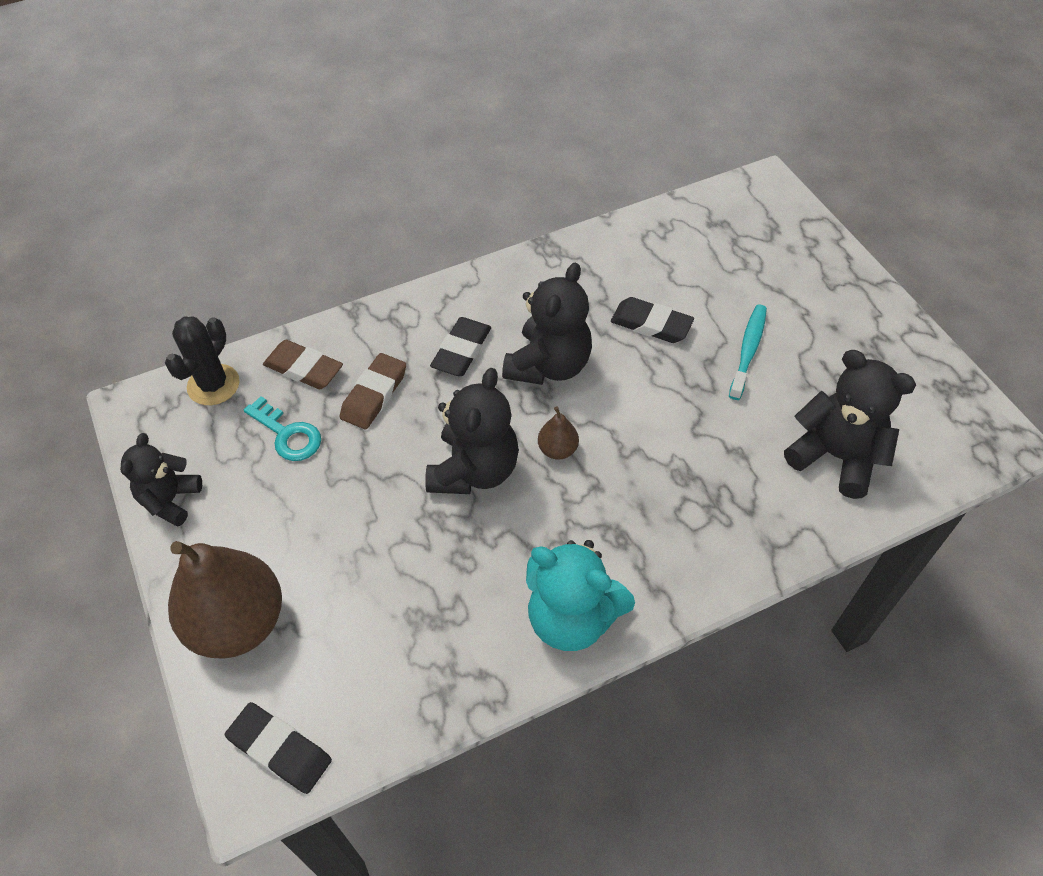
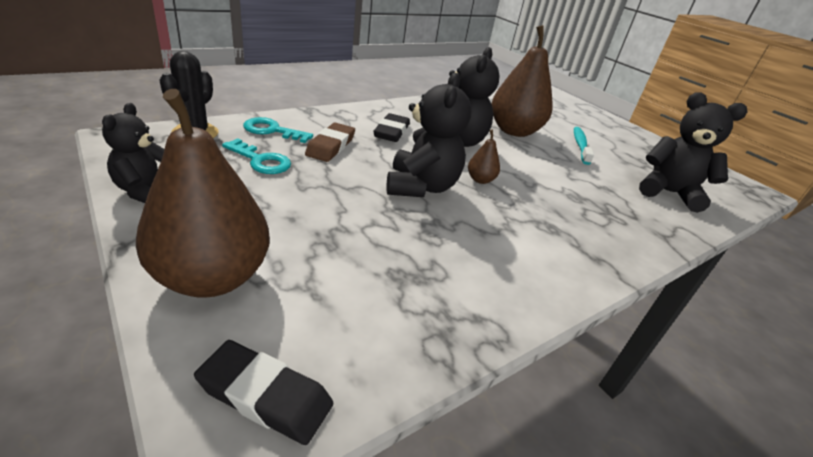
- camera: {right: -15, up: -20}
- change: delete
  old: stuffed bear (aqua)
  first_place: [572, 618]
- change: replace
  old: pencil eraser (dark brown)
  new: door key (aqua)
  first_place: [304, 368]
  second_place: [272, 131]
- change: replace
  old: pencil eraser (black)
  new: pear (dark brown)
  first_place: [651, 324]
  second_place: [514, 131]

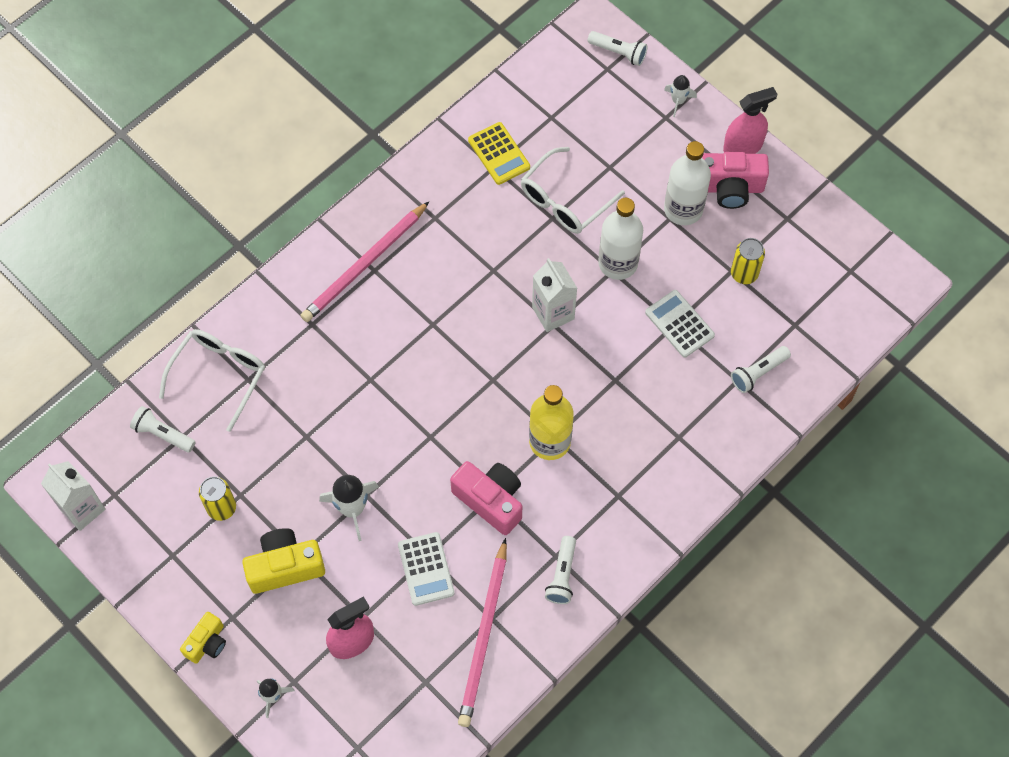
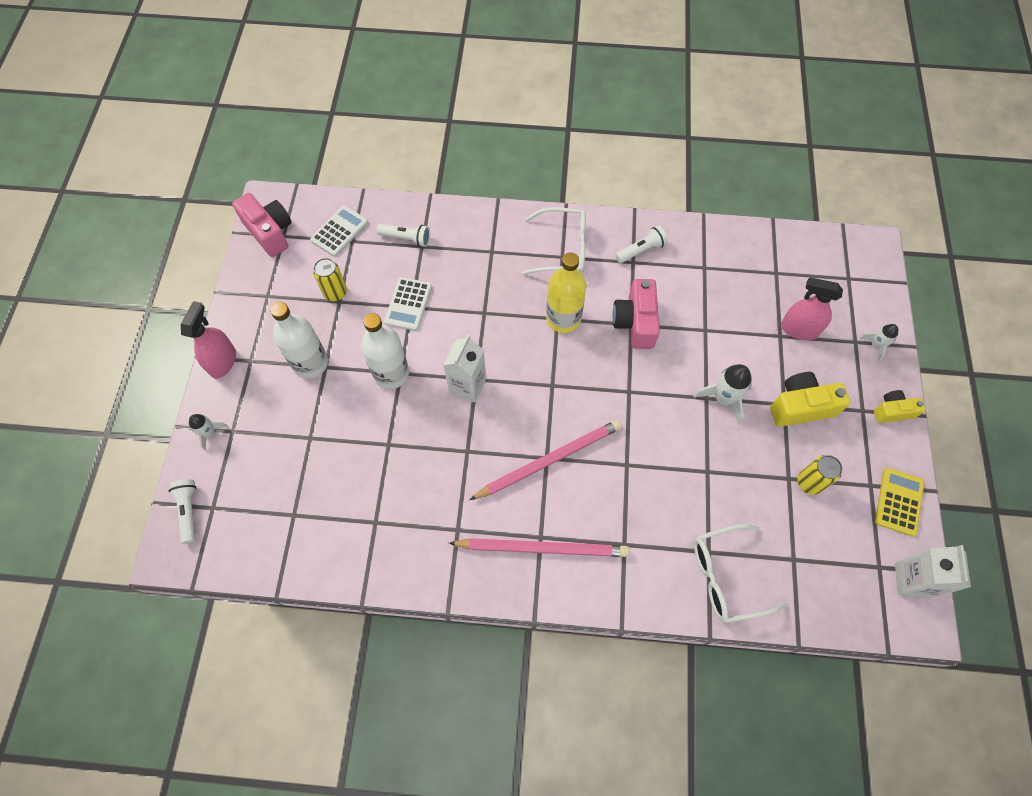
- camera: {right: -130, up: 0}
- change: delete
  old: torch (white)
  first_place: [163, 434]
- change: move
  old: pocket calculator (white)
  first_place: [426, 569]
  second_place: [339, 231]
- change: move
  old: lead pencil (rose-pink)
  first_place: [484, 636]
  second_place: [549, 460]
- change: move
  old: pocket calculator (yellow)
  first_place: [499, 154]
  second_place: [898, 501]
- change: move
  old: spectacles (white)
  first_place: [565, 200]
  second_place: [562, 248]
- change: move
  old: compact camera (rose-pink)
  first_place: [729, 188]
  second_place: [270, 232]
- change: rotate
  old: compact camera (yellow)
  first_place: [285, 567]
  second_place: [800, 407]
  degrees: 135
- change: rotate
  old: spray cleaner (rose-pink)
  first_place: [743, 146]
  second_place: [223, 361]
  degrees: 75

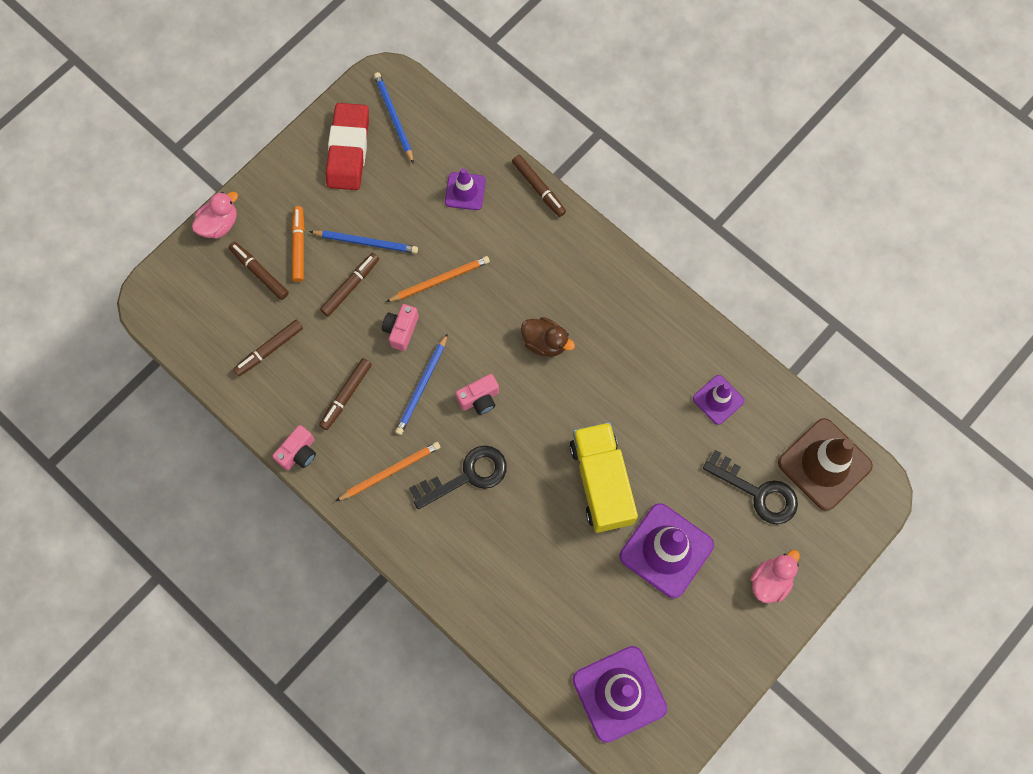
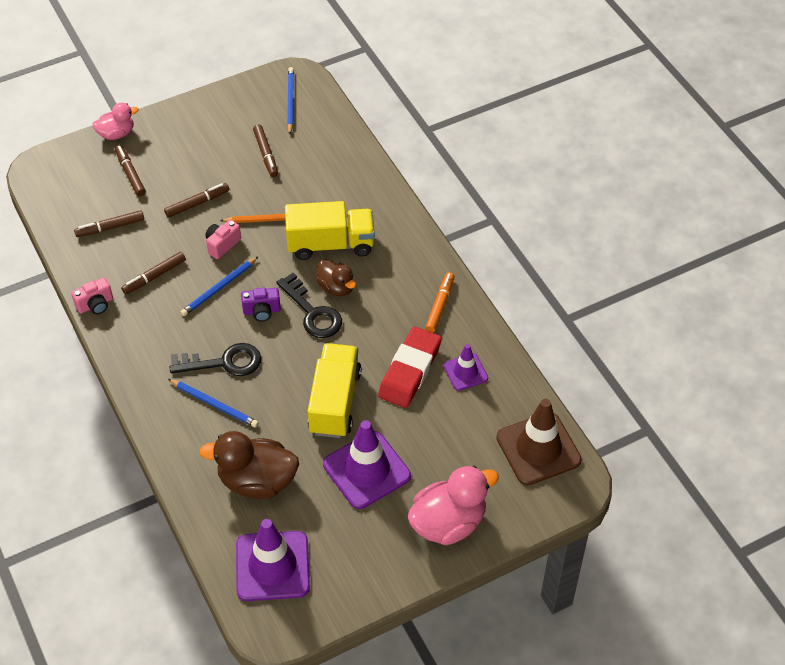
- camera: {right: 20, up: -20}
- change: delete
  old: lead pencil (orange-coloured)
  first_place: [390, 471]
- change: delete
  old: safety cone (royal purple)
  first_place: [465, 191]
- change: insert
  new: rubber duck (dark brown)
  second_place: [257, 481]
- change: insert
  new: toy truck (yellow)
  second_place: [330, 244]
- change: move
  old: marker pen (orange-coloured)
  first_place: [299, 246]
  second_place: [440, 305]
- change: move
  old: lead pencil (royal blue)
  first_place: [366, 242]
  second_place: [214, 404]
- change: move
  old: pencil eraser (scarlet)
  first_place: [348, 150]
  second_place: [410, 371]
- change: move
  old: marker pen (dark brown)
  first_place: [538, 188]
  second_place: [266, 154]
- change: move
  old: door key (black)
  first_place: [757, 492]
  second_place: [312, 312]
- change: recolor
  old: compact camera (rose-pink)
  new: compact camera (royal purple)
  first_place: [479, 399]
  second_place: [262, 311]
- change: resize
  old: rubber duck (rose-pink)
  first_place: [770, 581]
  second_place: [448, 523]
  factor: 1.7

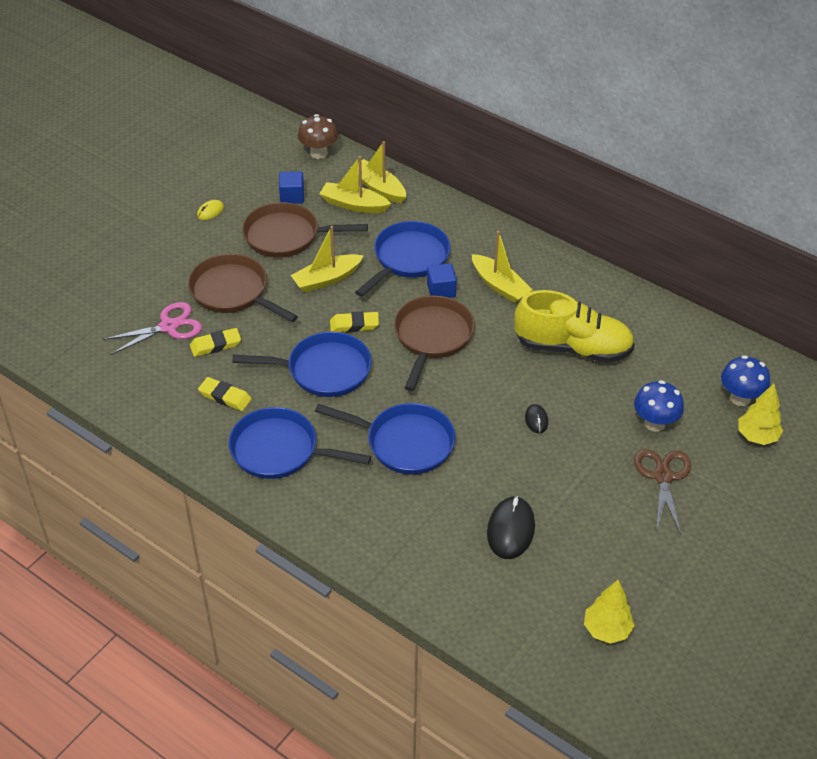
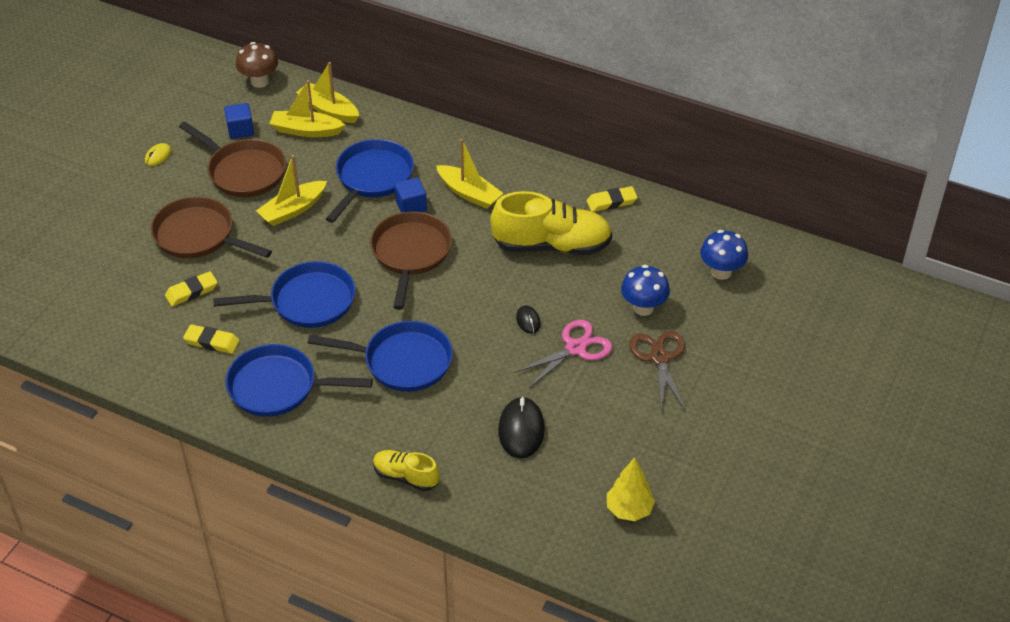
- camera: {right: -10, up: 0}
- change: delete
  old: fir tree (yellow)
  first_place: [757, 437]
- change: insert
  new: shoe (yellow)
  second_place: [406, 476]
- change: move
  old: pair of scissors (rose-pink)
  first_place: [168, 326]
  second_place: [575, 348]
- change: move
  old: pencil eraser (yellow)
  first_place: [354, 325]
  second_place: [611, 202]
- change: rotate
  old: pan (dark brown)
  first_place: [287, 236]
  second_place: [243, 171]
  degrees: -135

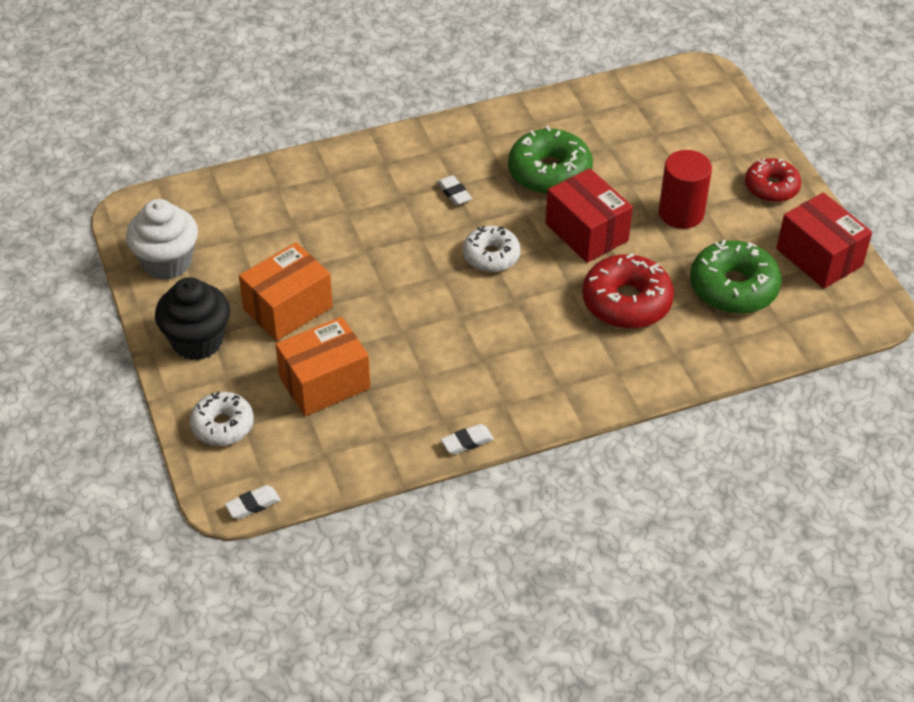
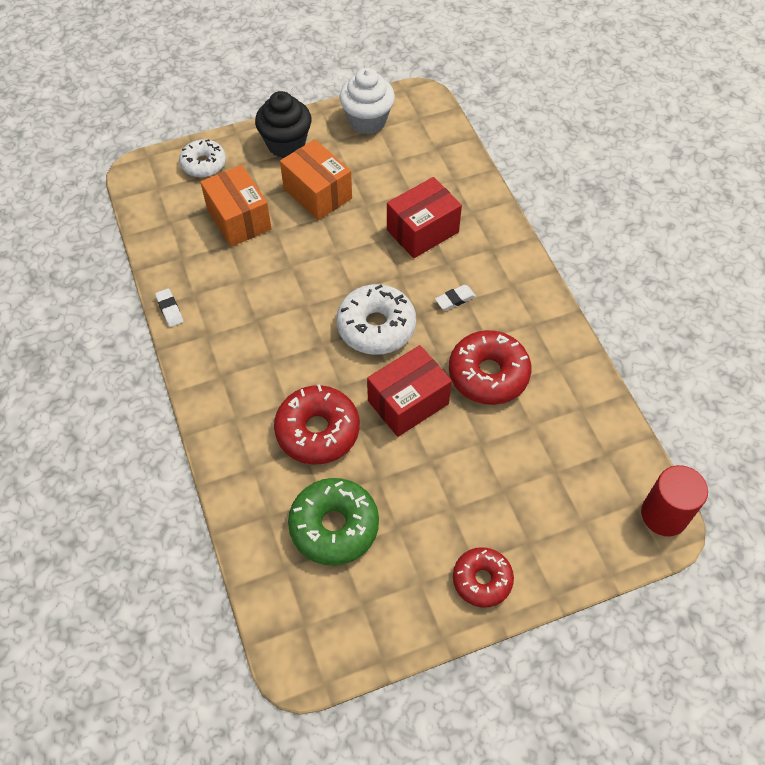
- camera: {right: 90, up: 10}
- change: delete
  old: pencil eraser (white)
  first_place: [253, 504]
- change: move
  old: cylinder (scarlet)
  first_place: [681, 213]
  second_place: [664, 515]
- change: move
  old: parcel (scarlet)
  first_place: [819, 257]
  second_place: [422, 231]
- change: recolor
  old: glazed donut (leaf-green)
  new: glazed donut (scarlet)
  first_place: [549, 172]
  second_place: [488, 374]
- change: resize
  old: glazed donut (white)
  first_place: [491, 256]
  second_place: [376, 327]
  factor: 1.53

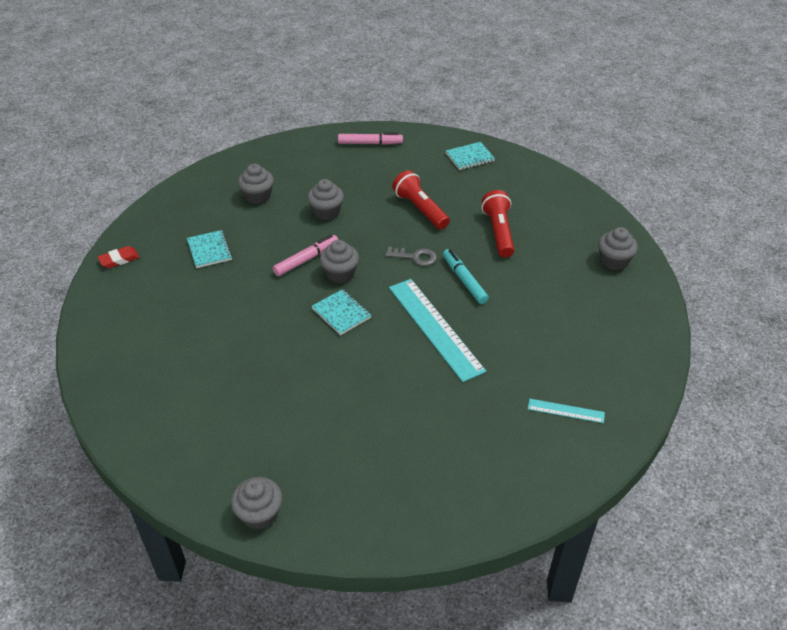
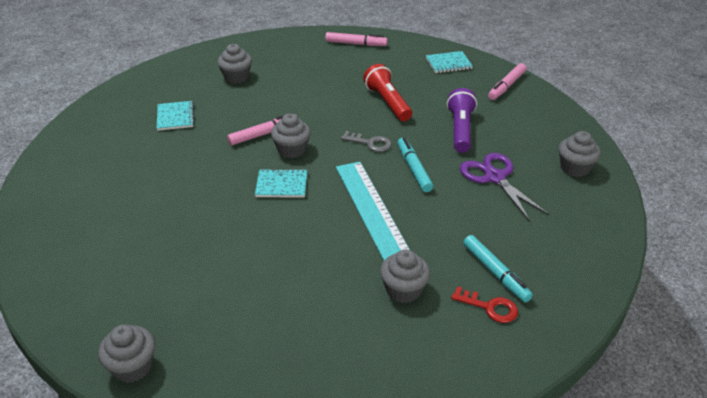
- camera: {right: 10, up: -5}
- change: delete
  old: pencil eraser (scarlet)
  first_place: [119, 259]
- change: insert
  new: pair of scissors (royal purple)
  second_place: [494, 177]
- change: insert
  new: marker pen (aqua)
  second_place: [495, 273]
- change: insert
  new: marker pen (rose-pink)
  second_place: [506, 86]
- change: move
  old: cupcake (gray)
  first_place: [326, 212]
  second_place: [403, 290]
- change: replace
  old: measuring stick (aqua)
  new: door key (scarlet)
  first_place: [566, 411]
  second_place: [490, 307]
- change: recolor
  old: torch (scarlet)
  new: torch (royal purple)
  first_place: [499, 232]
  second_place: [460, 130]
- change: rotate
  old: notepad (aqua)
  first_place: [341, 313]
  second_place: [281, 185]
  degrees: -60

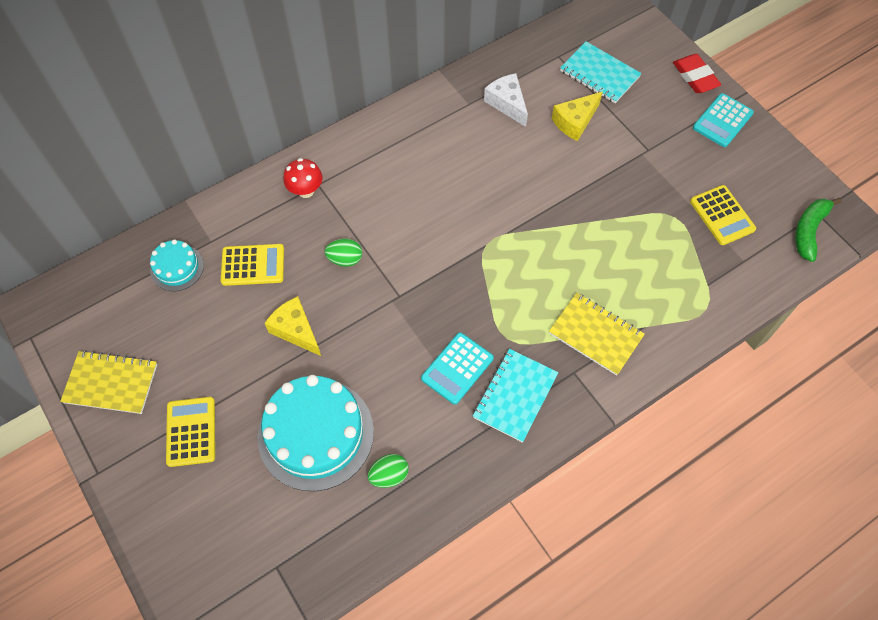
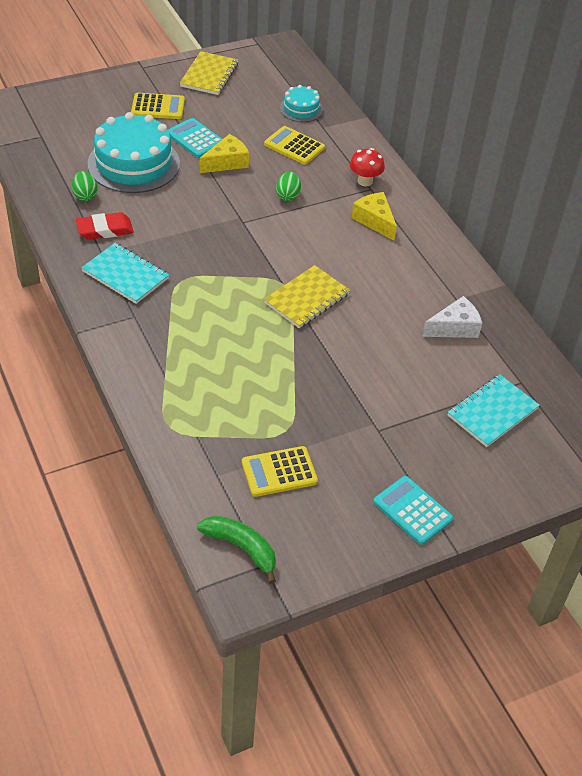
- camera: {right: 95, up: -15}
- change: move
  old: pocket calculator (aqua)
  first_place: [457, 368]
  second_place: [195, 139]
- change: move
  old: notepad (yellow)
  first_place: [595, 335]
  second_place: [306, 298]
- change: move
  old: cheese (yellow)
  first_place: [575, 122]
  second_place: [374, 221]
- change: move
  old: pencil eraser (scarlet)
  first_place: [695, 76]
  second_place: [105, 229]
- change: rotate
  old: pocket calculator (yellow)
  first_place: [253, 265]
  second_place: [294, 146]
  degrees: 120

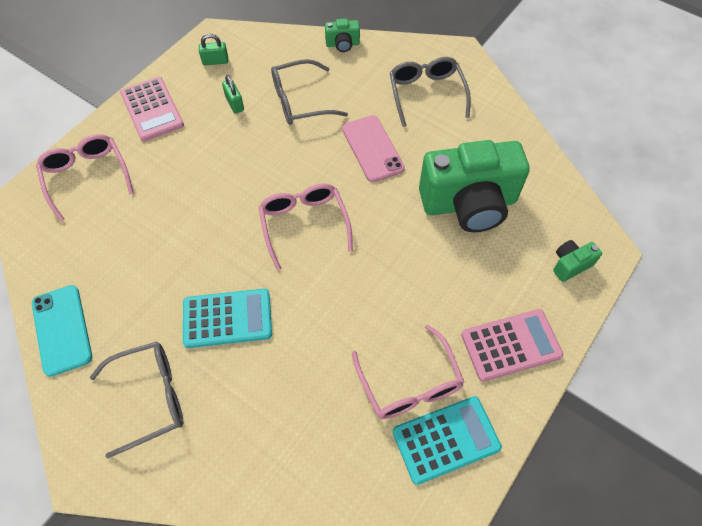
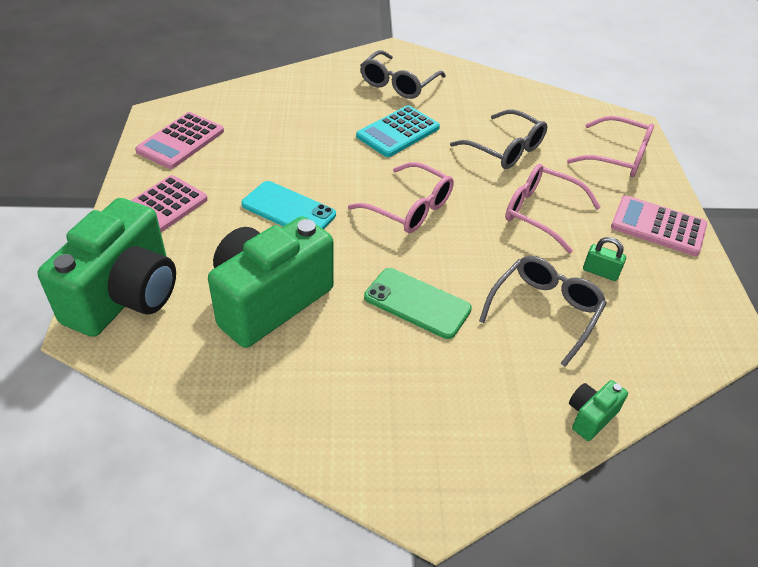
- camera: {right: 140, up: -15}
- change: delete
  old: lock (leaf-green)
  first_place: [215, 61]
- change: move
  old: phone (aqua)
  first_place: [62, 330]
  second_place: [288, 209]
- change: move
  old: spectacles (rose-pink)
  first_place: [409, 383]
  second_place: [541, 213]
- change: move
  old: spectacles (gray)
  first_place: [426, 94]
  second_place: [505, 149]
- change: recolor
  old: phone (rose-pink)
  new: phone (leaf-green)
  first_place: [372, 148]
  second_place: [417, 303]
- change: recolor
  old: pocket calculator (aqua)
  new: pocket calculator (rose-pink)
  first_place: [446, 440]
  second_place: [180, 141]
- change: resize
  old: compact camera (leaf-green)
  first_place: [570, 265]
  second_place: [125, 296]
  factor: 2.41

